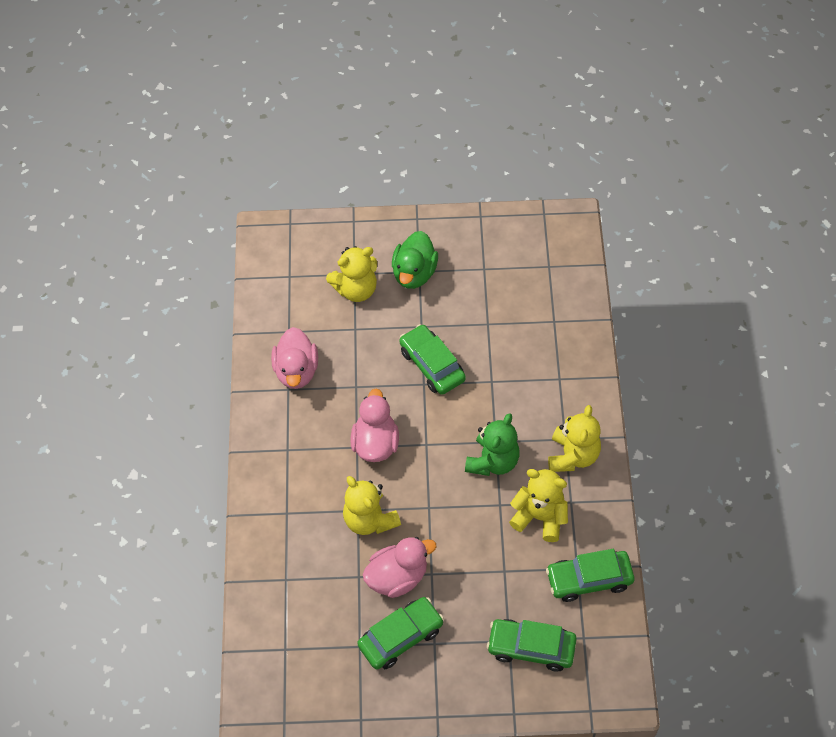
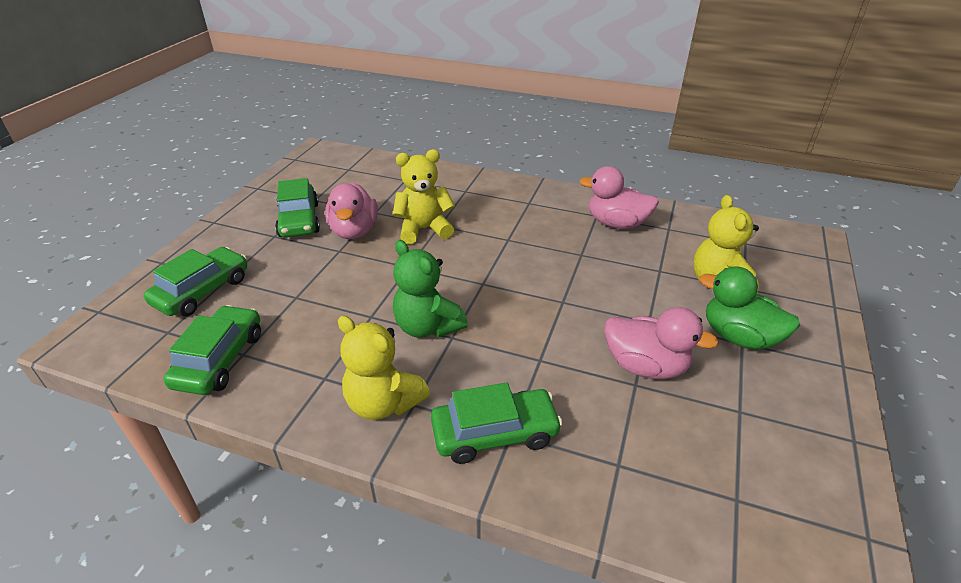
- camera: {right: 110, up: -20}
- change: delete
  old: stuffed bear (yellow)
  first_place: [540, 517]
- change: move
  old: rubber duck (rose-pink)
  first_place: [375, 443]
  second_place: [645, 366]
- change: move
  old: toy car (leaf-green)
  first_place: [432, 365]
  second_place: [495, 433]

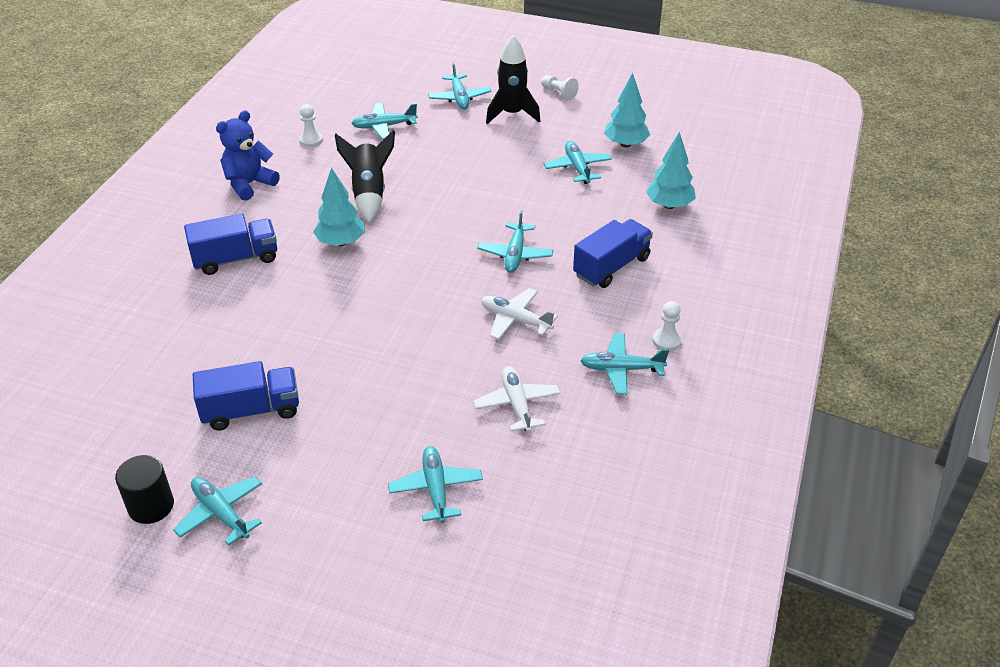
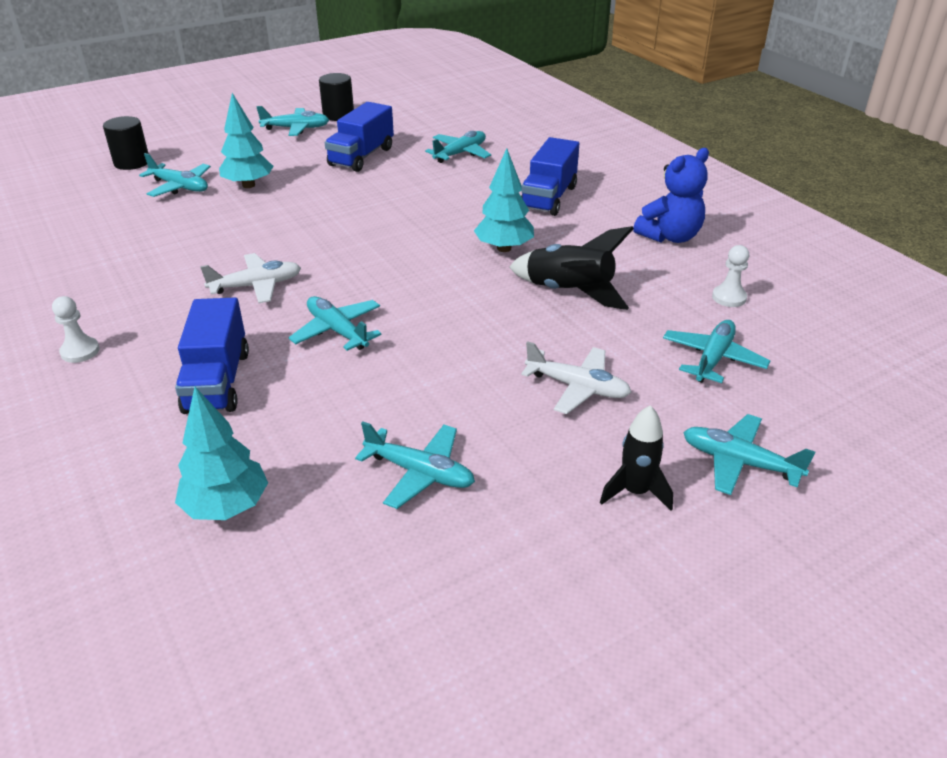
- camera: {right: 130, up: -5}
- change: delete
  old: game pawn (white)
  first_place: [559, 93]
- change: insert
  new: cylinder (black)
  second_place: [132, 162]
- change: move
  old: toy plane (white)
  first_place: [517, 404]
  second_place: [577, 387]
- change: move
  old: toy plane (aqua)
  first_place: [621, 369]
  second_place: [460, 153]
- change: move
  old: fir tree (aqua)
  first_place: [625, 144]
  second_place: [248, 185]
- change: rotate
  old: stuffed bear (royal blue)
  first_place: [249, 184]
  second_place: [670, 237]
  degrees: 60
- change: resize
  old: rocket (black)
  first_place: [512, 114]
  second_place: [635, 492]
  factor: 0.66

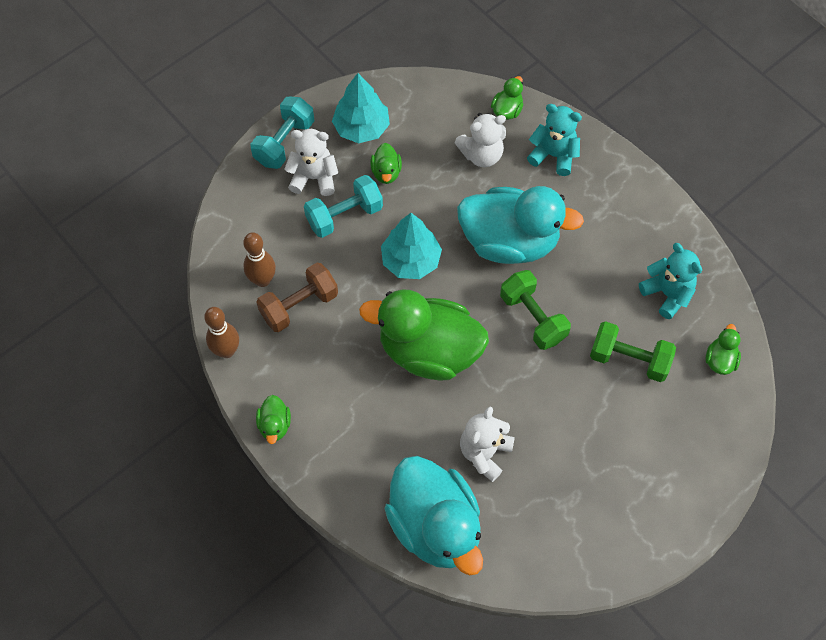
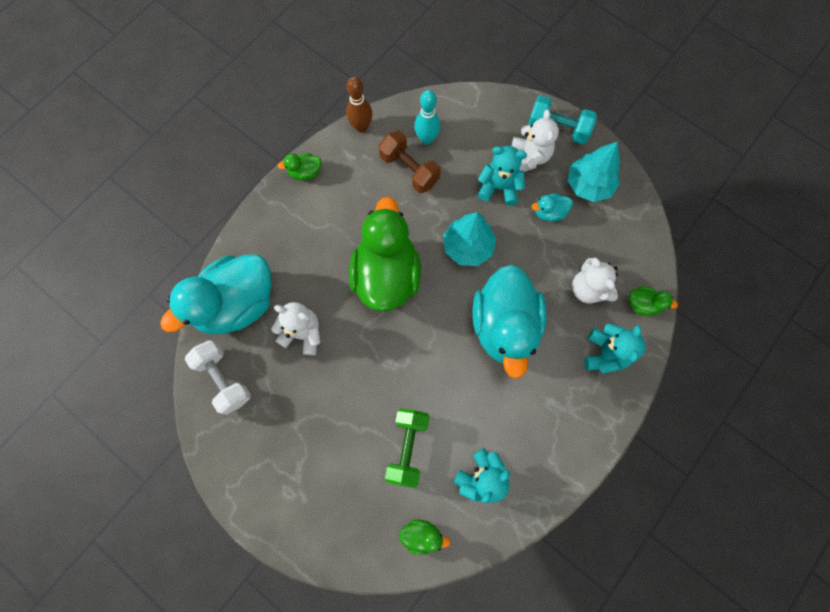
- camera: {right: 80, up: 10}
- change: delete
  old: dumbbell (leaf-green)
  first_place: [533, 318]
- change: insert
  new: dumbbell (white)
  second_place: [224, 379]
- change: replace
  old: dumbbell (aqua)
  new: stuffed bear (aqua)
  first_place: [344, 215]
  second_place: [499, 187]
- change: recolor
  old: bowling pin (dark brown)
  new: bowling pin (aqua)
  first_place: [262, 280]
  second_place: [426, 139]
- change: recolor
  old: rubber duck (leaf-green)
  new: rubber duck (aqua)
  first_place: [386, 172]
  second_place: [549, 212]

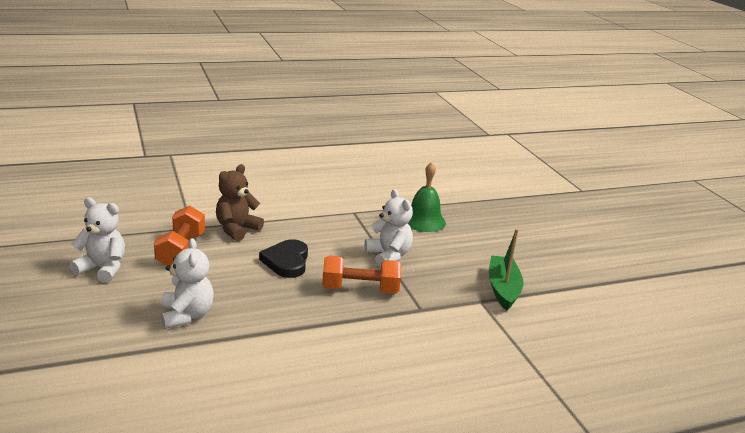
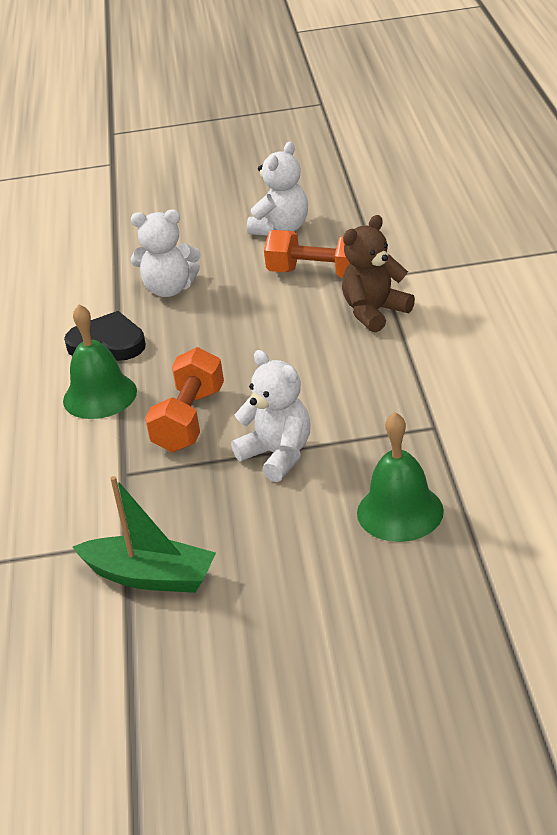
- camera: {right: 110, up: 10}
- change: insert
  new: hand bell (leaf-green)
  second_place: [100, 395]
- change: move
  old: heart shape (black)
  first_place: [286, 261]
  second_place: [108, 343]
- change: rotate
  old: stuffed bear (dark brown)
  first_place: [237, 229]
  second_place: [374, 312]
  degrees: -90
- change: rotate
  old: stuffed bear (white)
  first_place: [388, 256]
  second_place: [278, 455]
  degrees: -120

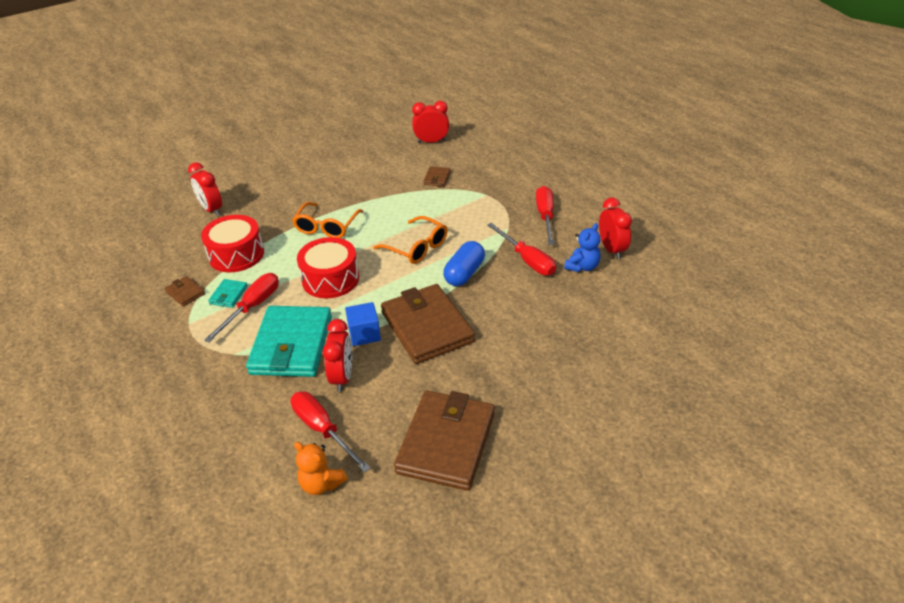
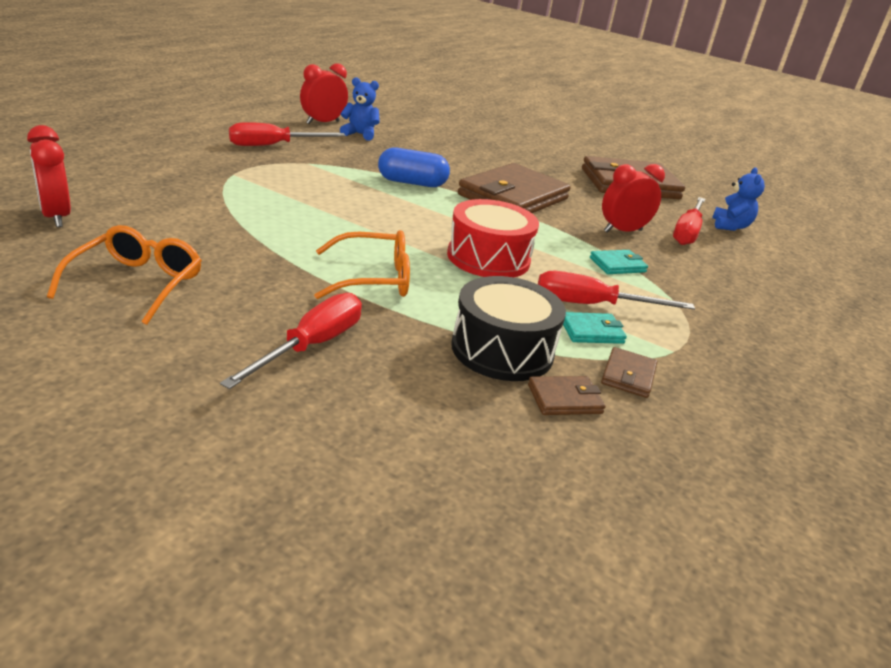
- camera: {right: -120, up: -10}
- change: delete
  old: clock (scarlet)
  first_place: [211, 209]
- change: delete
  old: solid cube (royal blue)
  first_place: [364, 334]
- change: move
  old: spectacles (orange-coloured)
  first_place: [417, 247]
  second_place: [137, 284]
- change: move
  old: wallet (dark brown)
  first_place: [437, 178]
  second_place: [564, 399]
- change: move
  old: screwdriver (scarlet)
  first_place: [527, 260]
  second_place: [311, 346]
- change: recolor
  old: drum (scarlet)
  new: drum (black)
  first_place: [236, 254]
  second_place: [502, 350]
- change: recolor
  old: stuffed bear (orange-coloured)
  new: stuffed bear (royal blue)
  first_place: [321, 484]
  second_place: [730, 226]
- change: resize
  old: wallet (aqua)
  first_place: [292, 345]
  second_place: [617, 265]
  factor: 0.42

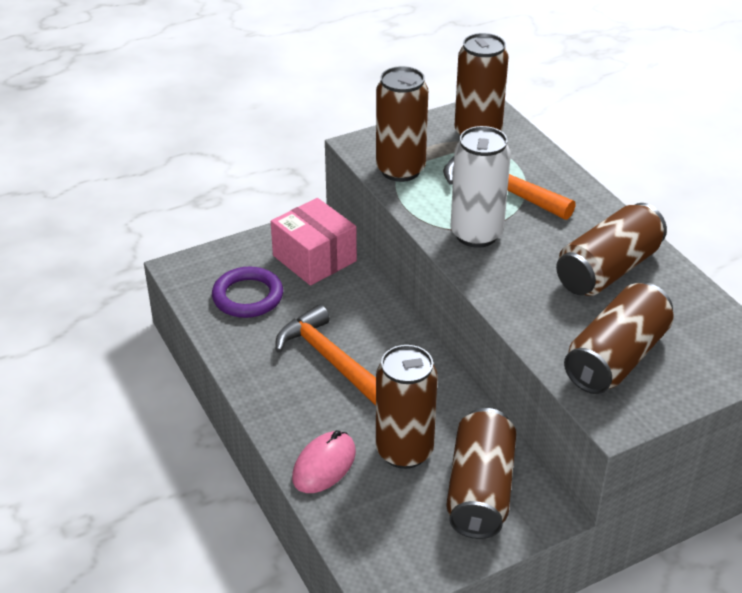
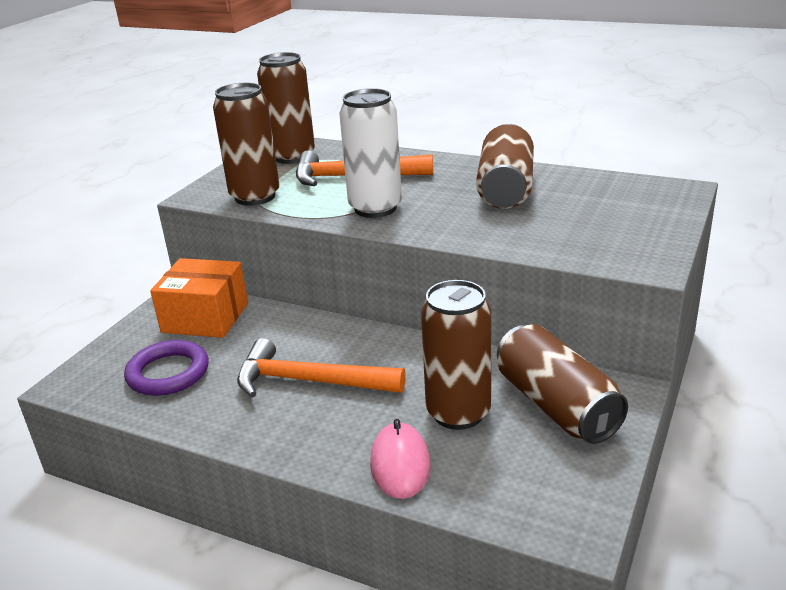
- camera: {right: -35, up: -10}
- change: delete
  old: soda can (dark brown)
  first_place: [616, 358]
- change: recolor
  old: parcel (rose-pink)
  new: parcel (orange-coloured)
  first_place: [314, 258]
  second_place: [205, 317]

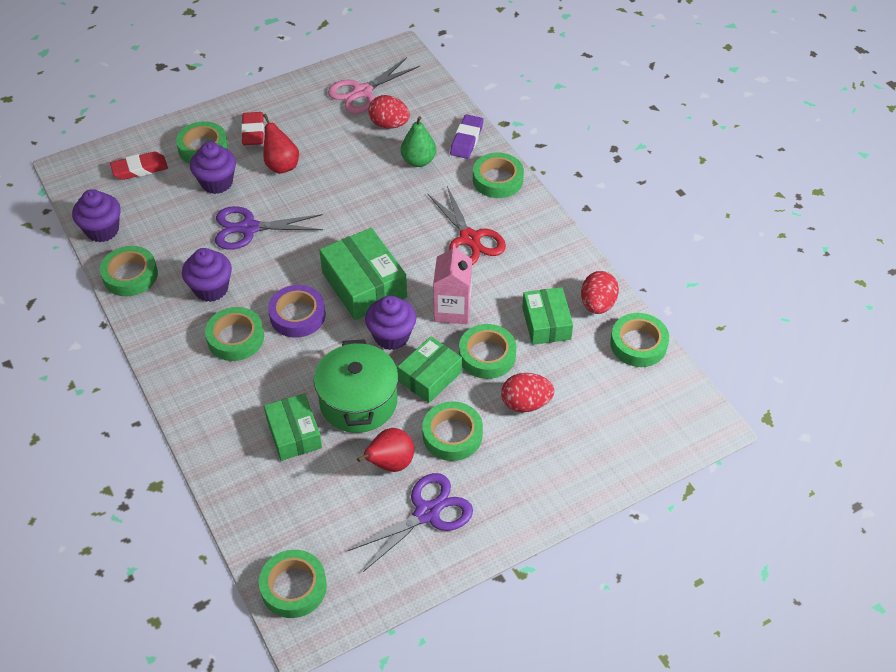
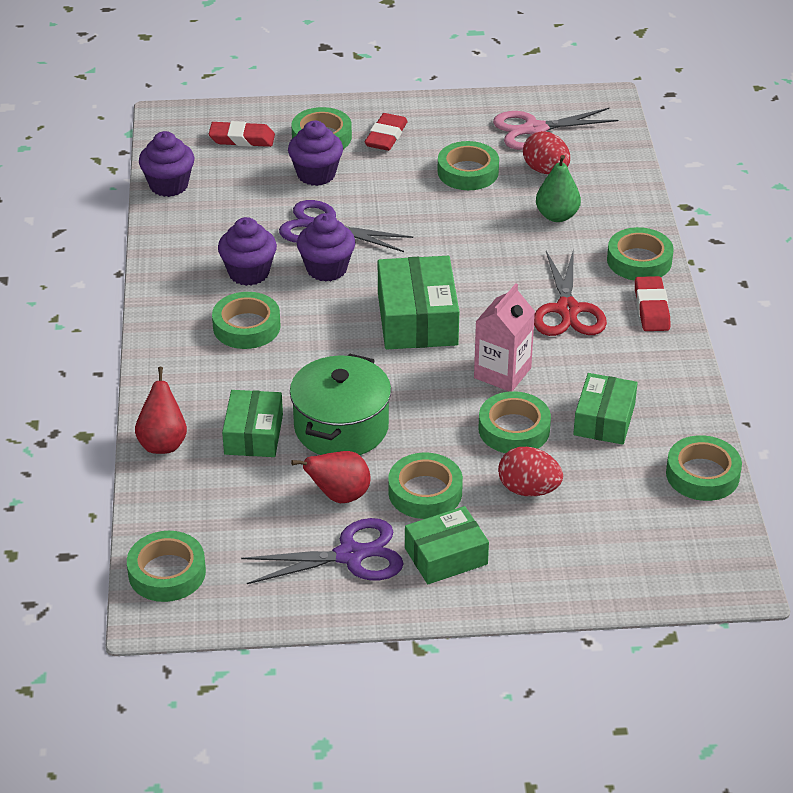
- camera: {right: 25, up: -10}
- change: delete
  old: tape (royal purple)
  first_place: [297, 315]
- change: delete
  old: pencil eraser (royal purple)
  first_place: [466, 140]
- change: delete
  old: egg shape (scarlet)
  first_place: [597, 304]
- change: insert
  new: pencil eraser (scarlet)
  second_place: [651, 308]
- change: move
  old: tape (leaf-green)
  first_place: [130, 275]
  second_place: [468, 172]
- change: move
  old: pear (scarlet)
  first_place: [281, 165]
  second_place: [163, 443]
- change: move
  old: cupcake (royal purple)
  first_place: [391, 336]
  second_place: [326, 269]
- change: move
  old: parcel (leaf-green)
  first_place: [430, 376]
  second_place: [446, 556]

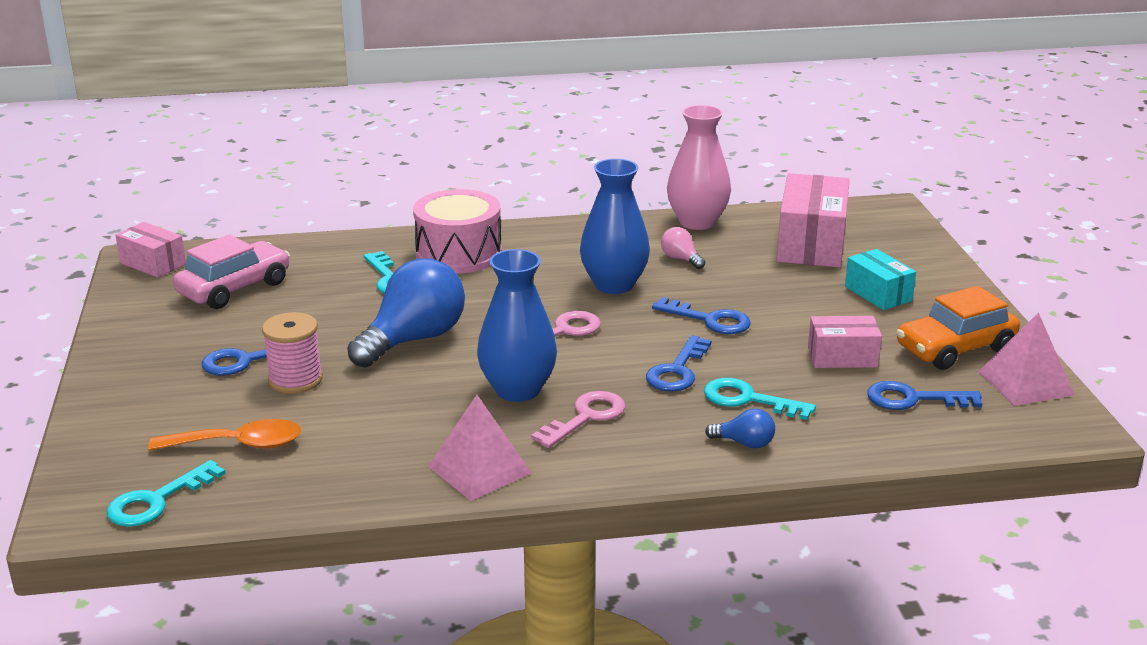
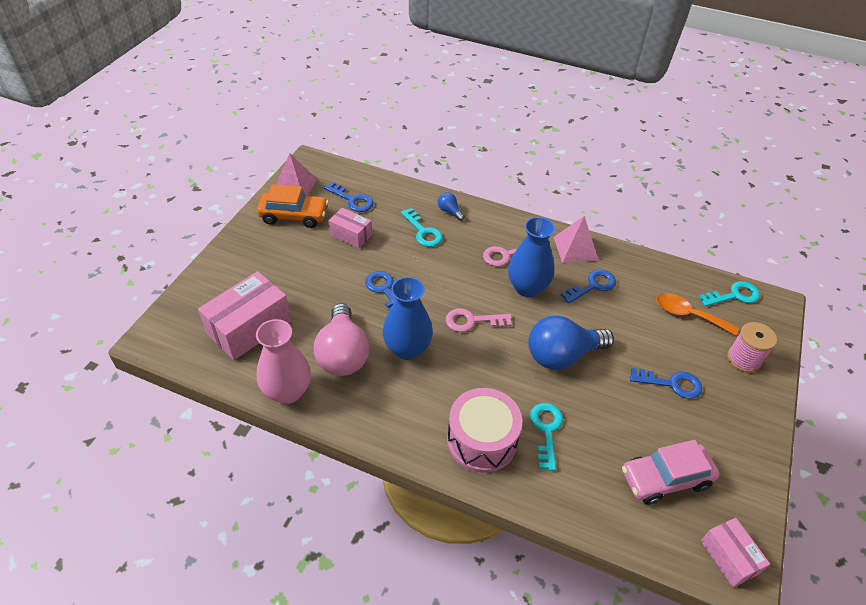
- camera: {right: -150, up: 20}
- change: delete
  old: parcel (aqua)
  first_place: [878, 294]
- change: move
  old: spool (rose-pink)
  first_place: [295, 380]
  second_place: [743, 359]
- change: move
  old: door key (royal blue)
  first_place: [677, 371]
  second_place: [592, 286]
- change: resize
  old: bulb (rose-pink)
  first_place: [680, 259]
  second_place: [343, 354]
  factor: 2.27

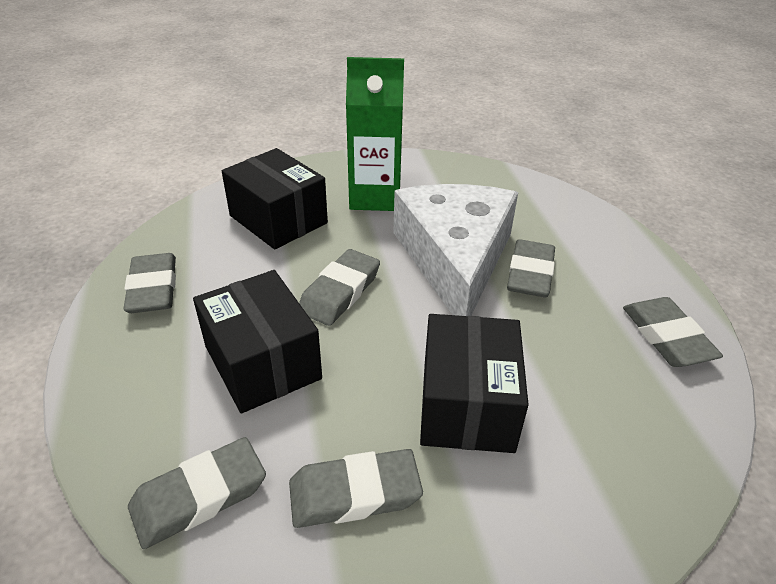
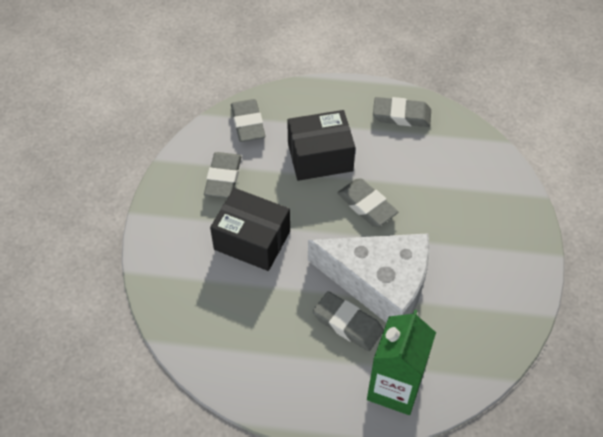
- camera: {right: 110, up: 15}
- change: delete
  old: parcel (black)
  first_place: [278, 219]
- change: delete
  old: pencil eraser (gray)
  first_place: [667, 337]
- change: move
  old: carton (leaf-green)
  first_place: [375, 197]
  second_place: [394, 388]

